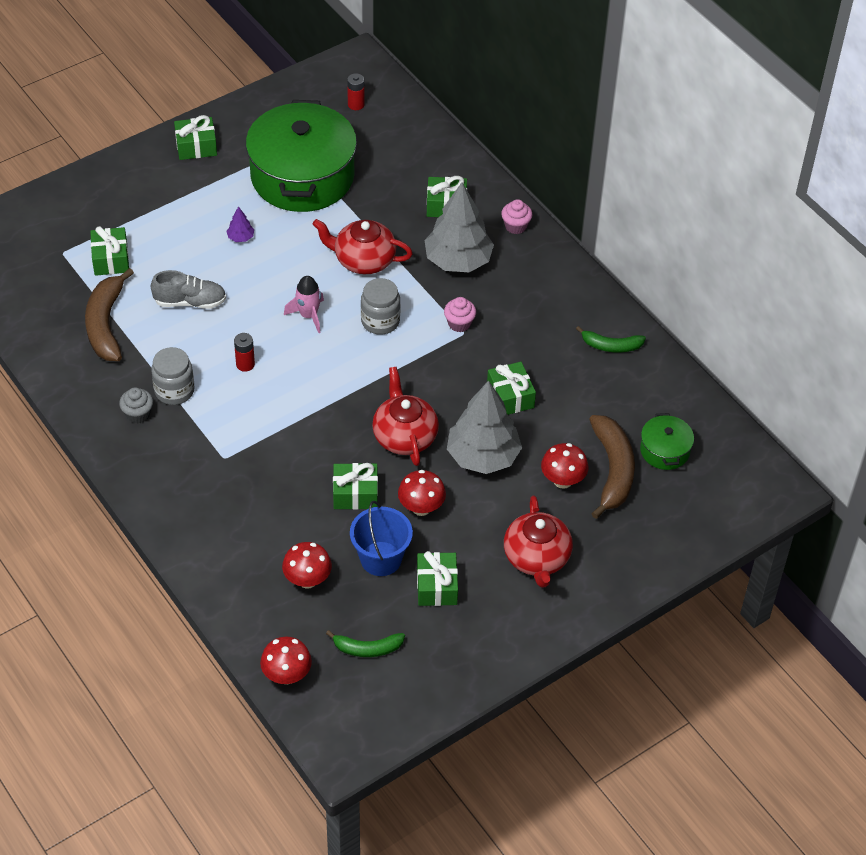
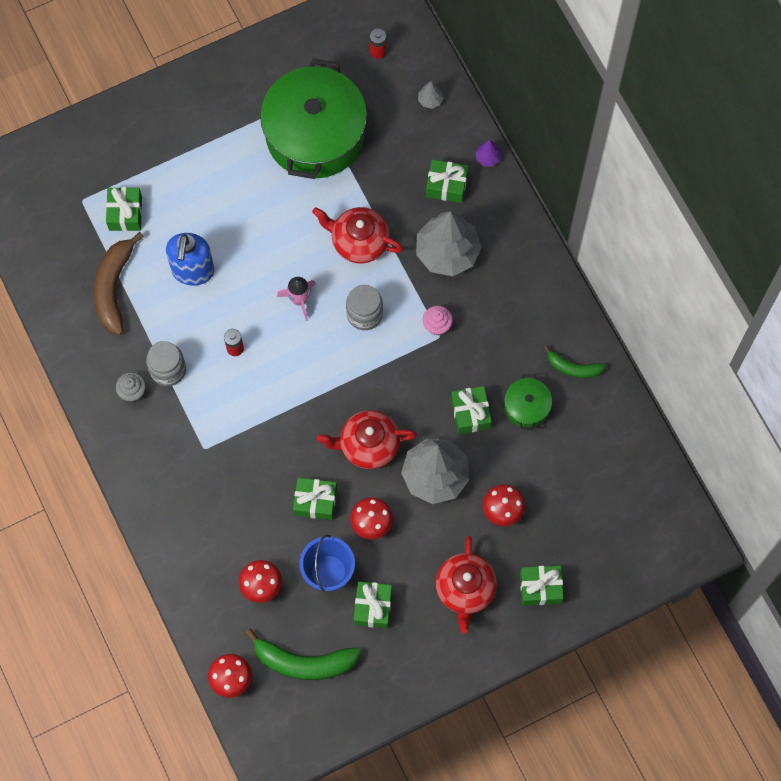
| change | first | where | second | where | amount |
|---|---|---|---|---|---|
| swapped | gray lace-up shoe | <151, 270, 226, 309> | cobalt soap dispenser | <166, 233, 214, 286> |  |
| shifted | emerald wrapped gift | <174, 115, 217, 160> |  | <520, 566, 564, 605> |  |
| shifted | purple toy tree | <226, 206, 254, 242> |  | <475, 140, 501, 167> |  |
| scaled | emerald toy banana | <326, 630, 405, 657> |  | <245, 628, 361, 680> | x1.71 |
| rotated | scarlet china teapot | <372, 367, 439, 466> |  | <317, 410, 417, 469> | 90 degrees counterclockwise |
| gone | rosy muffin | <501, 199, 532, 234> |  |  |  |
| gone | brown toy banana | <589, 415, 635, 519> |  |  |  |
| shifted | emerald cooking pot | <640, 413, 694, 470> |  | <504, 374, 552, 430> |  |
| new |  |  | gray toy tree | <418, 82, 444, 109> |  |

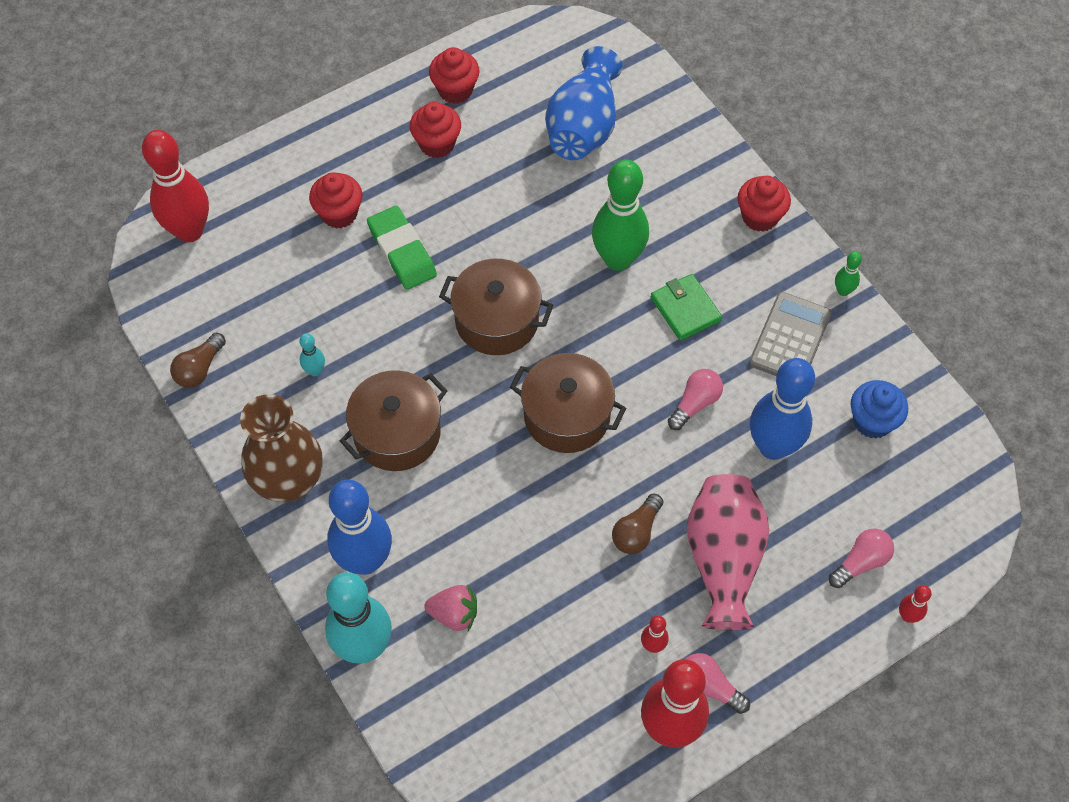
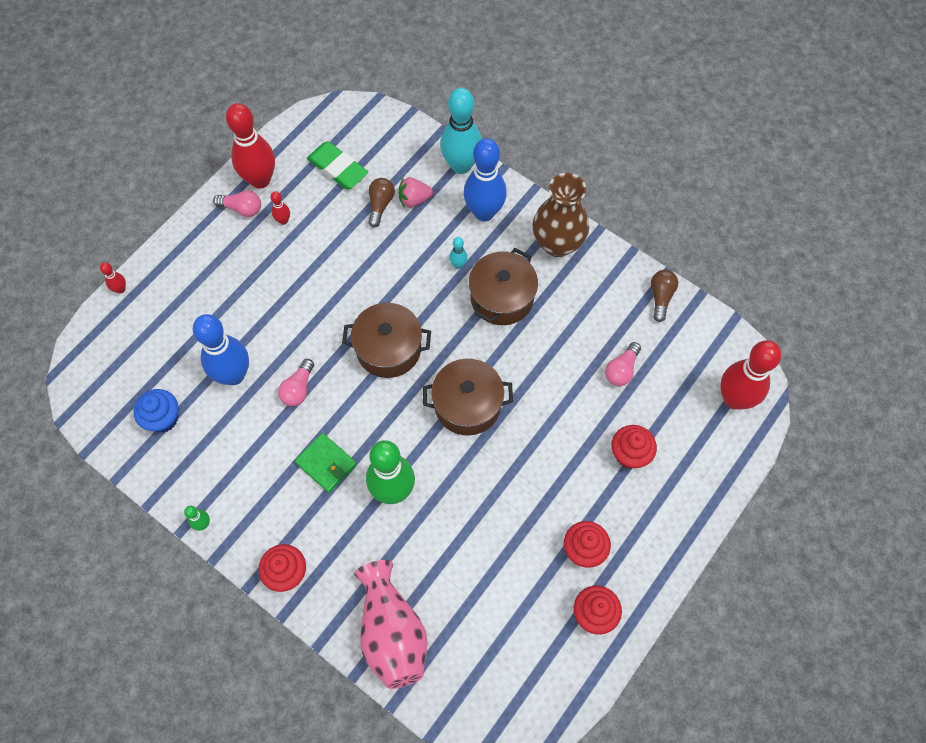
| change | first | where | second | where | amount |
|---|---|---|---|---|---|
| shifted | teal skittle | <299, 333, 325, 376> |  | <449, 237, 468, 269> |  |
| shifted | emerald eraser | <367, 206, 437, 290> |  | <307, 141, 368, 189> |  |
| gone | cobalt tall vase | <545, 46, 623, 160> |  |  |  |
| shifted | brown bulb | <612, 493, 663, 554> |  | <368, 178, 395, 227> |  |
| shifted | rosy tall vase | <686, 474, 769, 630> |  | <354, 560, 428, 689> |  |
| gone | gray calculator | <749, 292, 832, 376> |  |  |  |
| shifted | rosy bulb | <829, 529, 894, 588> |  | <605, 342, 641, 386> |  |

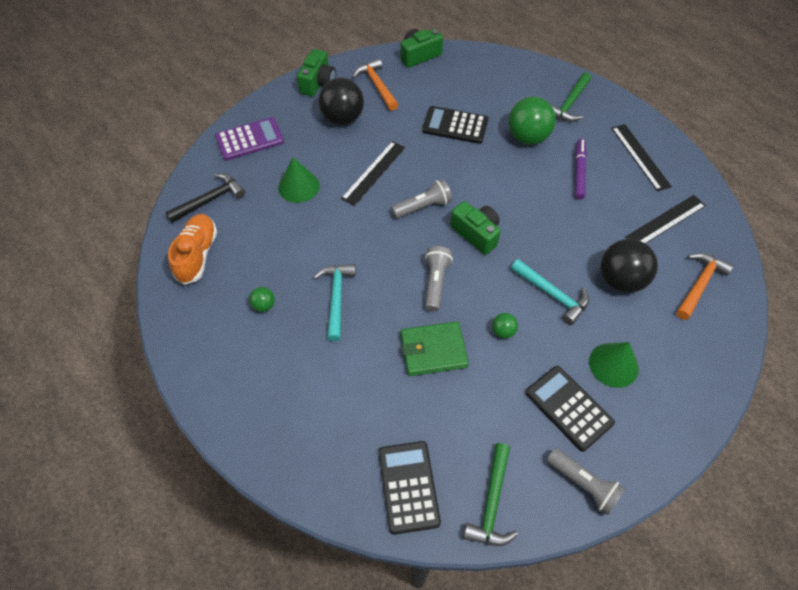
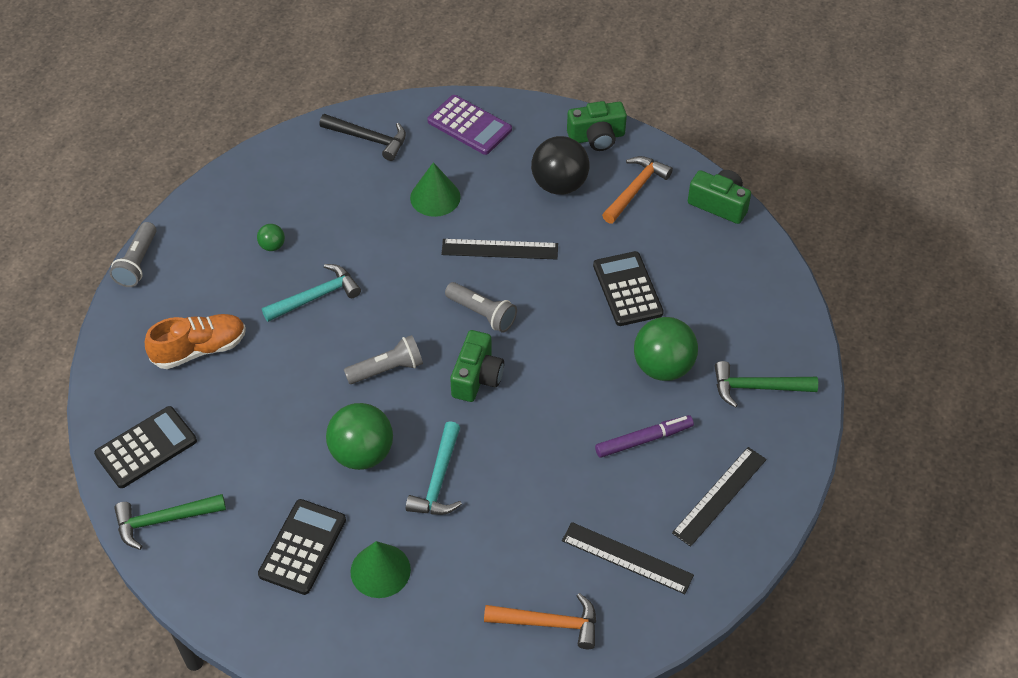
| change | first | where | second | where | amount |
|---|---|---|---|---|---|
| shifted | orange lace-up shoe | <168, 214, 217, 285> |  | <145, 314, 246, 369> |  |
| gone | emerald card wallet | <401, 321, 469, 376> |  |  |  |
| scaled | emerald ball | <492, 313, 518, 339> |  | <326, 403, 393, 470> | x2.17 |
| shifted | gray torch | <547, 448, 625, 515> |  | <109, 222, 156, 287> |  |
| gone | jet-black ball | <600, 239, 658, 293> |  |  |  |

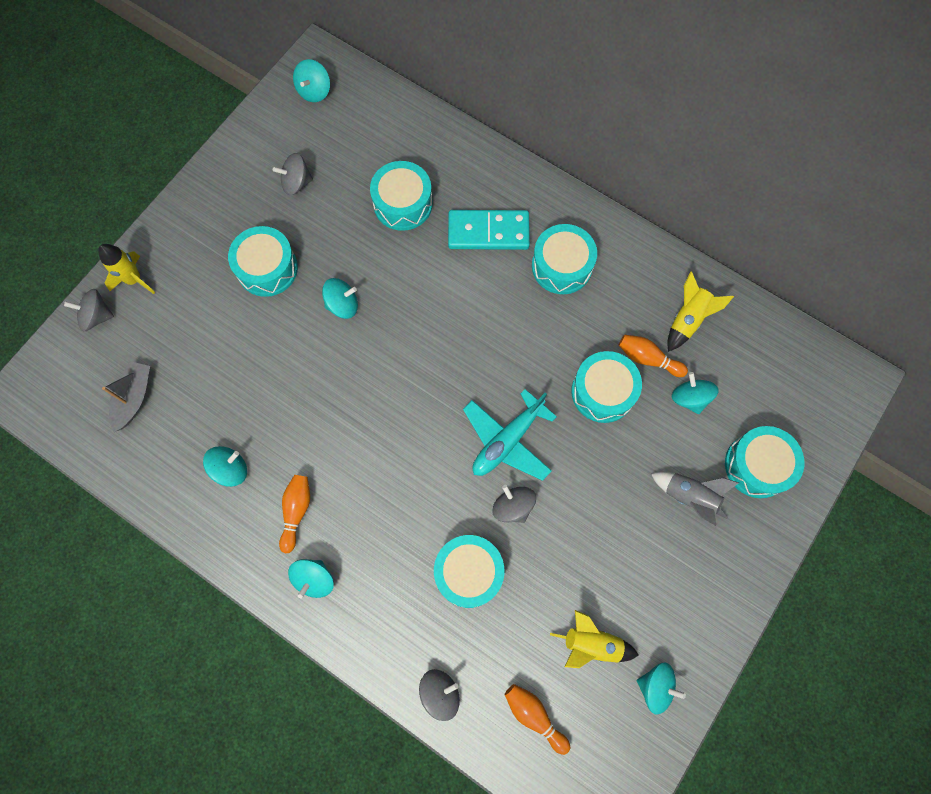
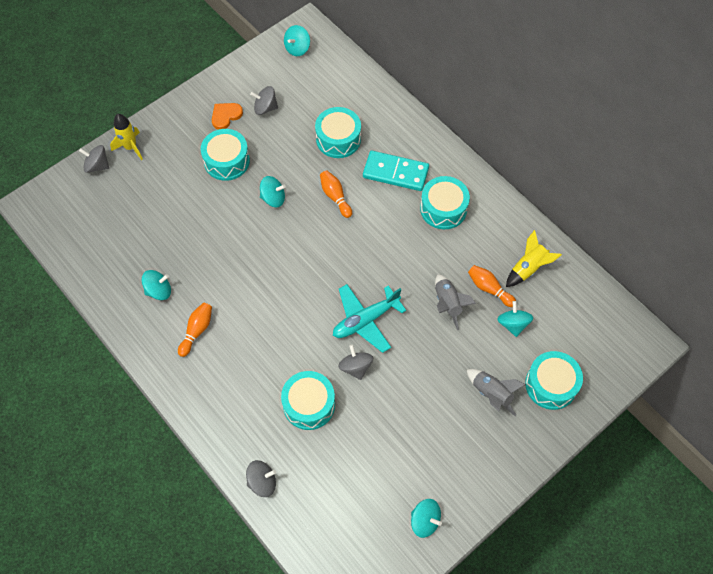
| change | first | where | second | where | amount |
|---|---|---|---|---|---|
| gone | gray sailboat | <102, 361, 150, 432> |  |  |  |
| gone | teal spinning top | <288, 559, 334, 598> |  |  |  |
| shifted | orange skittle | <505, 684, 570, 755> |  | <320, 170, 352, 218> |  |
| gone | bright yellow spaceship | <550, 610, 639, 668> |  |  |  |
| swapped | teal toy drum | <571, 351, 642, 423> | gray spaceship | <435, 275, 476, 330> |  |
| new |  |  | orange heart shape | <212, 103, 243, 130> |  |

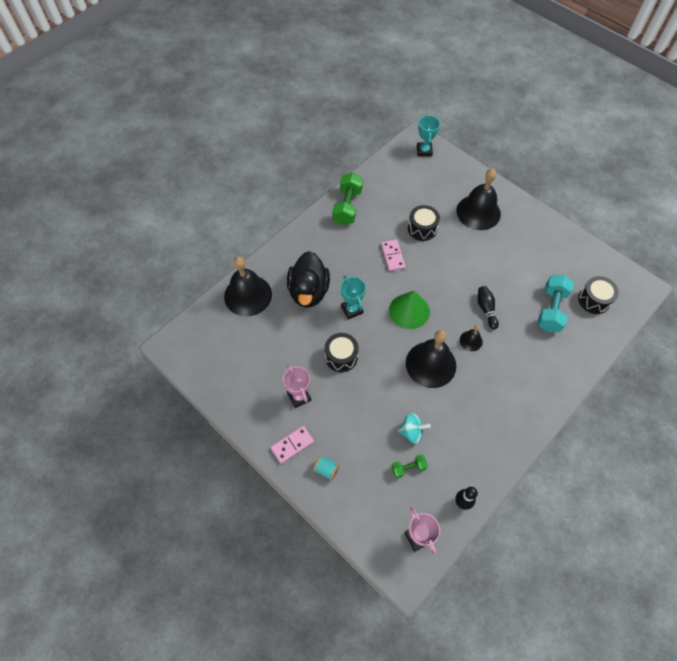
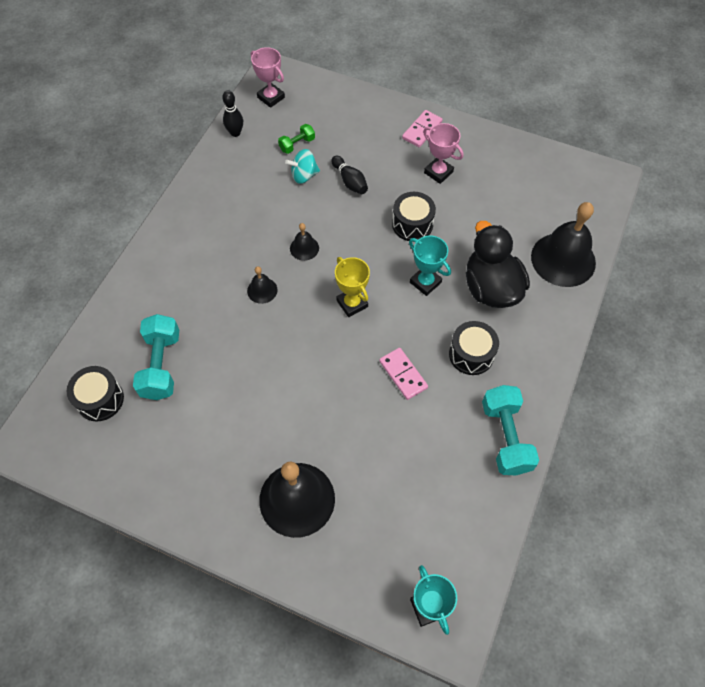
| change | first | where | second | where | amount |
|---|---|---|---|---|---|
| gone | teal spool | <313, 455, 340, 481> |  |  |  |
| repainted | emerald dumbbell | <332, 173, 363, 225> | teal dumbbell | <482, 385, 539, 475> |  |
| swapped | emerald solid cone | <389, 291, 430, 329> | bright yellow trophy | <335, 257, 370, 317> |  |
| scaled | jet-black school bell | <406, 330, 456, 388> |  | <290, 223, 319, 261> | x0.46 |
| shifted | jet-black toy drum | <408, 205, 440, 241> |  | <449, 321, 499, 375> |  |
| shifted | jet-black skittle | <478, 286, 499, 329> |  | <332, 156, 368, 194> |  |

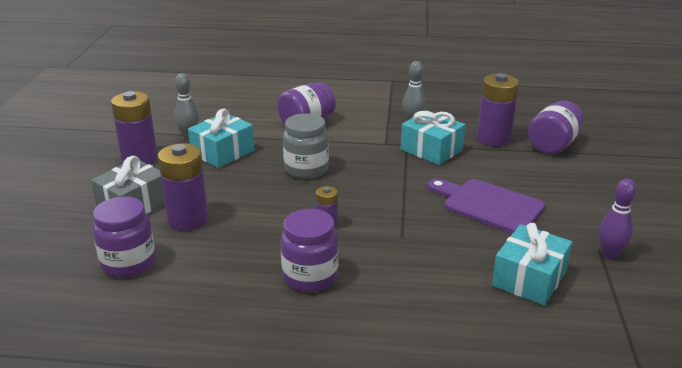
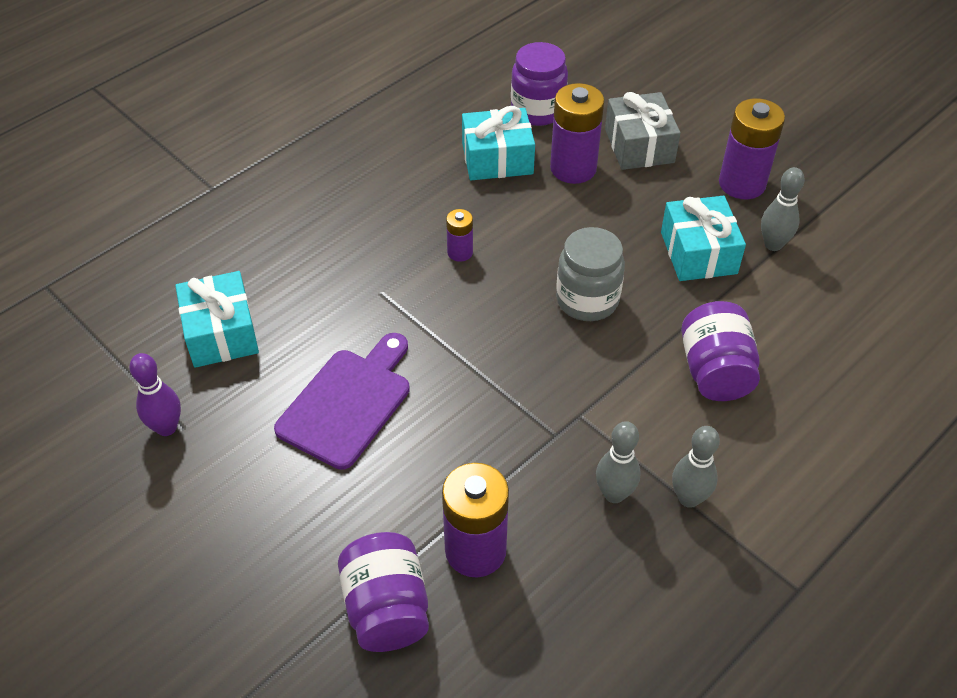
| change | first | where | second | where | amount |
|---|---|---|---|---|---|
| gone | purple jar | <281, 209, 338, 292> |  |  |  |
| shifted | teal wrapped gift | <401, 110, 466, 165> |  | <462, 106, 535, 180> |  |
| rotated | purple cutting board | <427, 178, 545, 234> |  | <274, 333, 410, 470> | 45 degrees counterclockwise |
| new |  |  | gray skittle | <672, 426, 720, 508> |  |

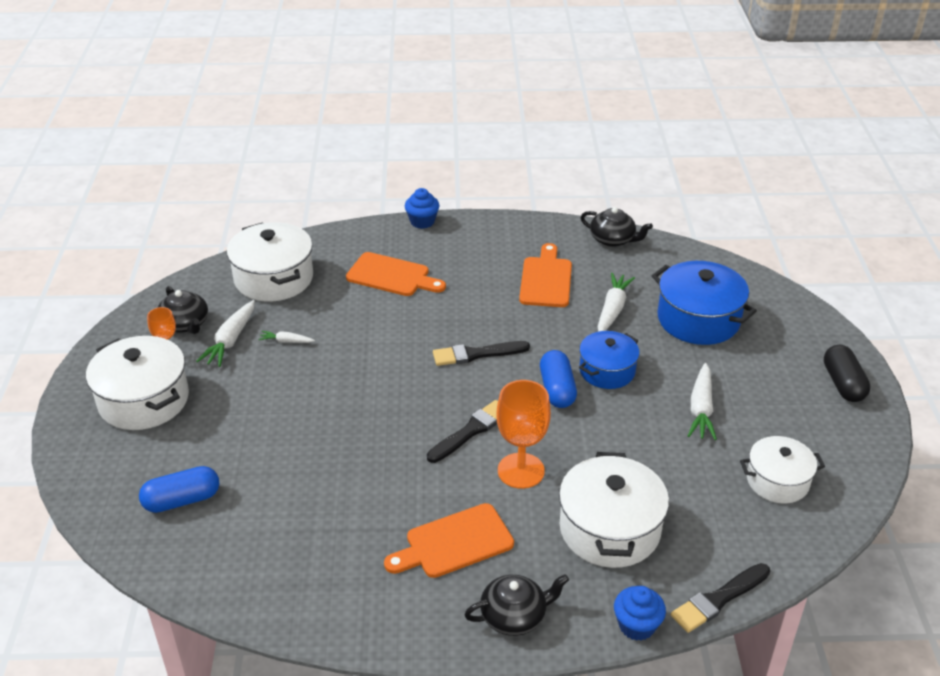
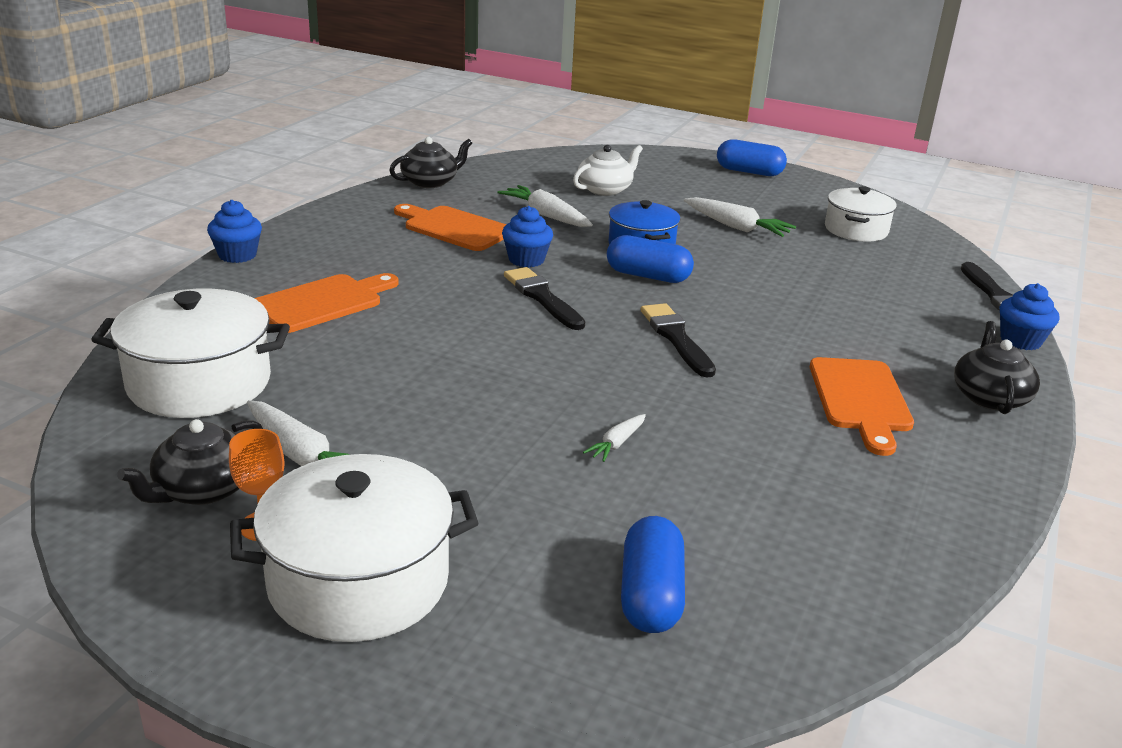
| change | first | where | second | where | amount |
|---|---|---|---|---|---|
| rotated | jet-black china teapot | <158, 286, 208, 334> |  | <117, 419, 263, 505> | 135 degrees clockwise |
| shifted | snow-white toy carrot | <258, 331, 315, 343> |  | <583, 414, 646, 462> |  |
| rotated | jet-black brush | <433, 341, 530, 366> |  | <504, 267, 585, 330> | 135 degrees clockwise |
| gone | orange goblet | <496, 380, 551, 489> |  |  |  |
| gone | snow-white cooking pot | <559, 452, 669, 568> |  |  |  |
| swapped | cobalt cooking pot | <652, 261, 757, 345> | snow-white china teapot | <573, 145, 643, 196> |  |
| repainted | jet-black pill | <824, 345, 870, 402> | cobalt pill | <717, 139, 787, 176> |  |
| new |  |  | cobalt muffin | <502, 206, 553, 268> |  |

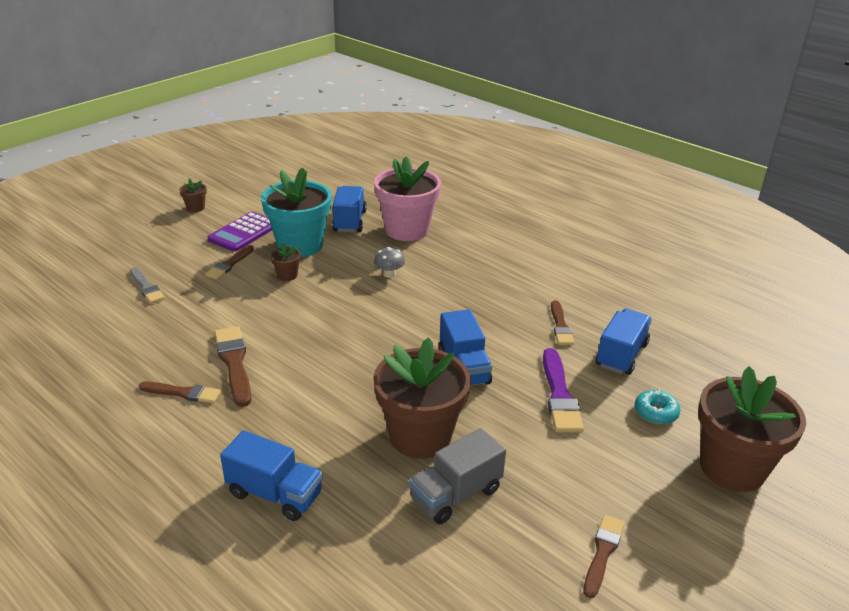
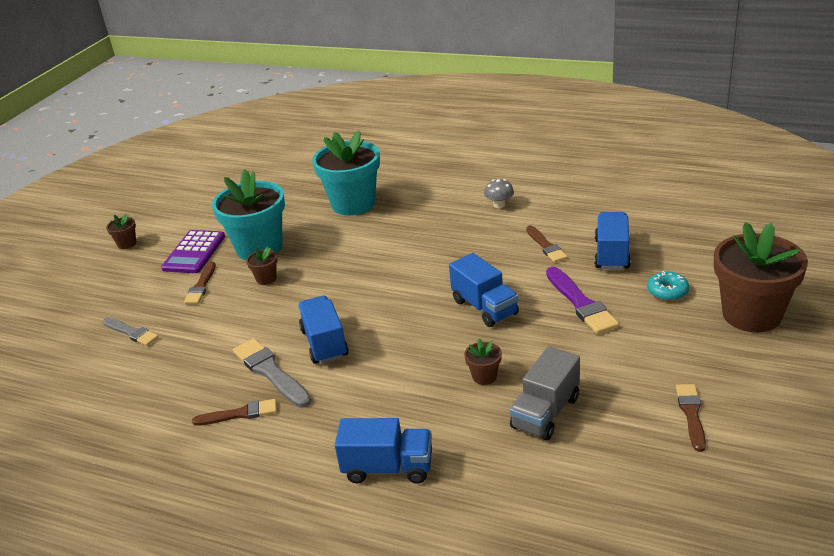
| change | first | where | second | where | amount |
|---|---|---|---|---|---|
| repainted | brown brush | <214, 326, 252, 407> | gray brush | <233, 338, 311, 408> |  |
| shifted | cobalt lorry | <332, 186, 367, 232> |  | <298, 296, 349, 364> |  |
| scaled | brown plant pot | <373, 337, 471, 459> |  | <464, 338, 502, 385> | x0.42 |
| repainted | rosy plant pot | <374, 156, 441, 241> | teal plant pot | <312, 131, 380, 216> |  |
| shifted | gray fungus | <374, 247, 405, 278> |  | <484, 179, 514, 208> |  |

